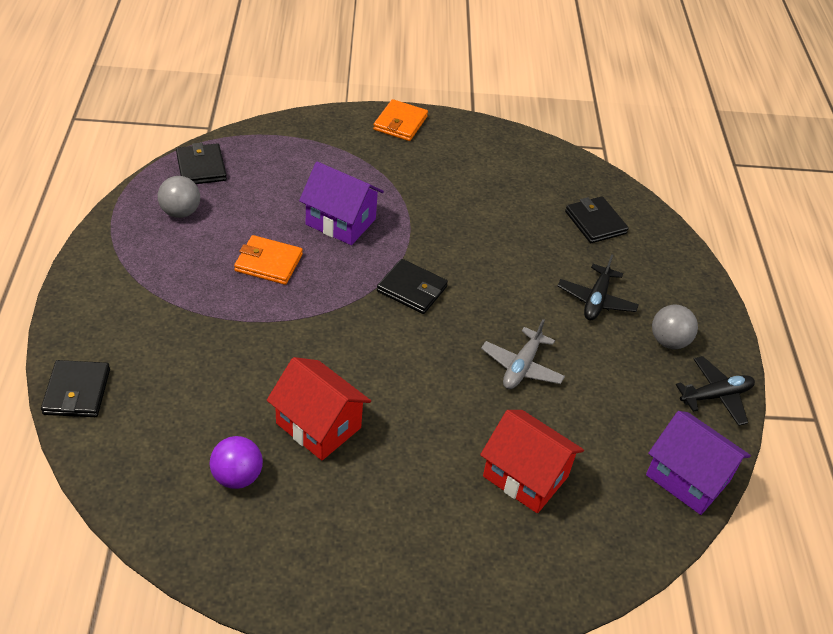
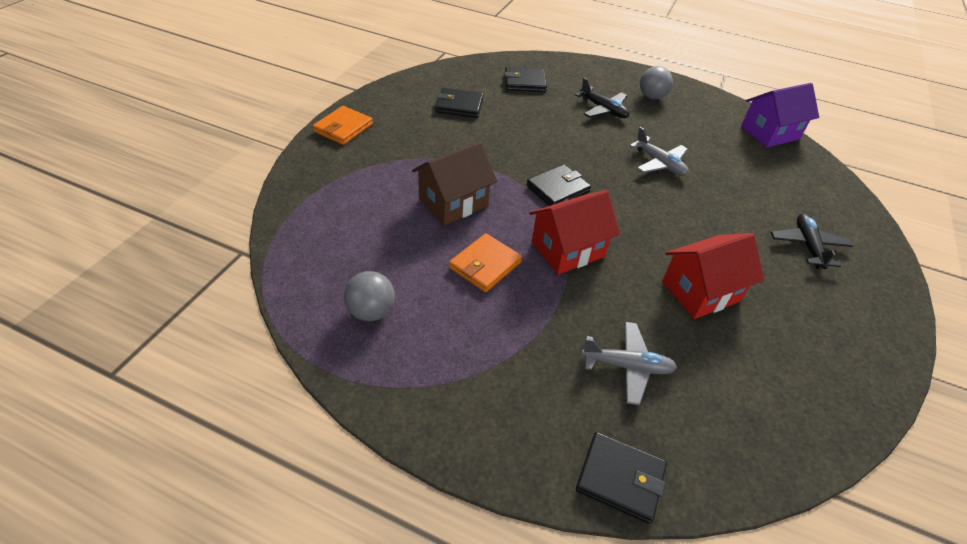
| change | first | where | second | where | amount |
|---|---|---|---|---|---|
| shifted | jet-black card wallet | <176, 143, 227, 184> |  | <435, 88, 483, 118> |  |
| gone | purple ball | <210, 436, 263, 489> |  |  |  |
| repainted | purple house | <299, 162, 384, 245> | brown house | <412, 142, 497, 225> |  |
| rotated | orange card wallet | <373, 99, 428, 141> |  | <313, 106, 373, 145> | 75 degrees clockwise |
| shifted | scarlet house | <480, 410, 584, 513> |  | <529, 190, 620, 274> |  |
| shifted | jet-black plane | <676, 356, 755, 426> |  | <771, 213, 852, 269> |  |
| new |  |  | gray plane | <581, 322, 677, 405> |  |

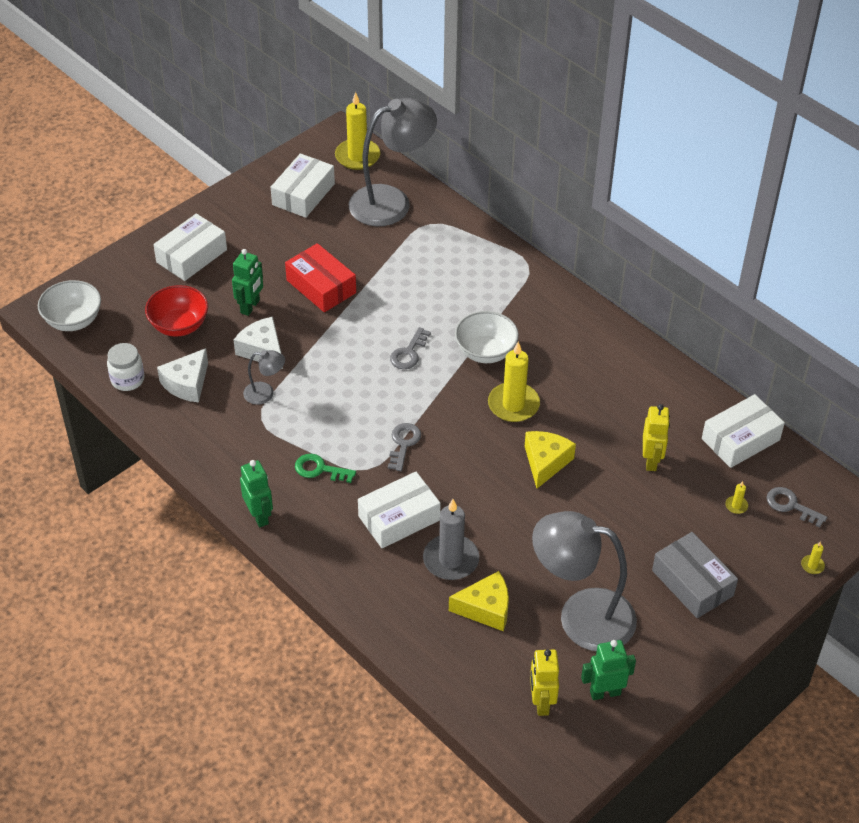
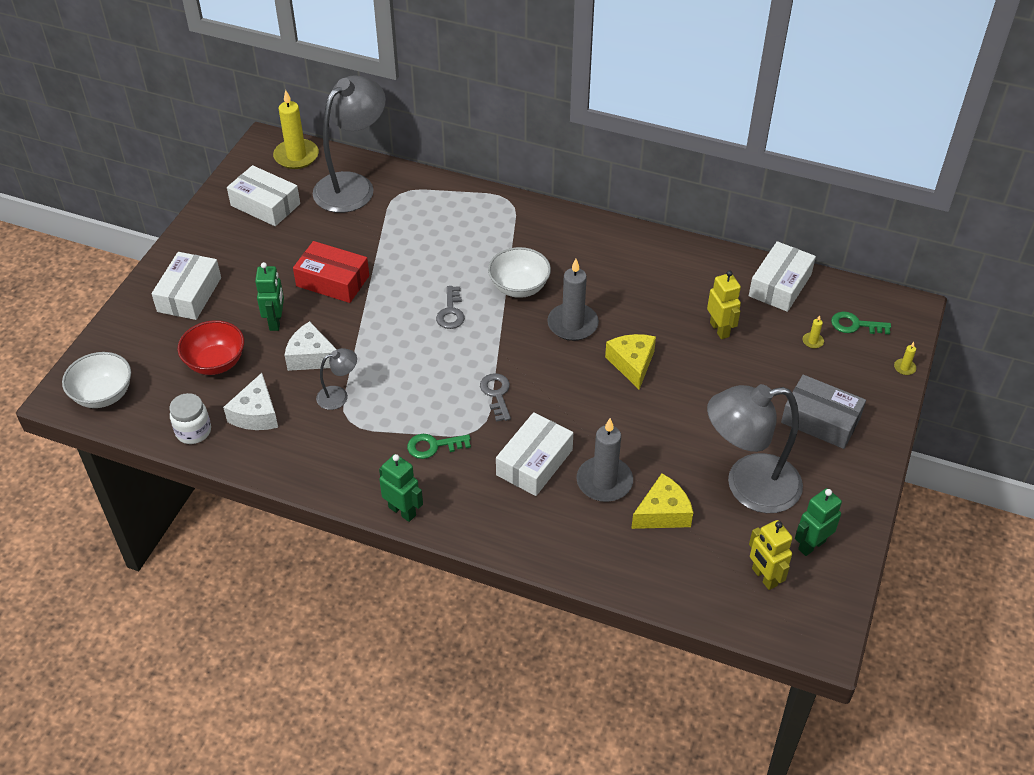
| change | first | where | second | where | amount |
|---|---|---|---|---|---|
| rotated | snow-white package | <271, 153, 335, 218> |  | <227, 165, 300, 226> | 60 degrees counterclockwise |
| repainted | bright yellow candle | <488, 342, 540, 422> | gray candle | <547, 259, 599, 341> |  |
| repainted | gray key | <767, 487, 827, 528> | emerald key | <831, 312, 891, 334> |  |

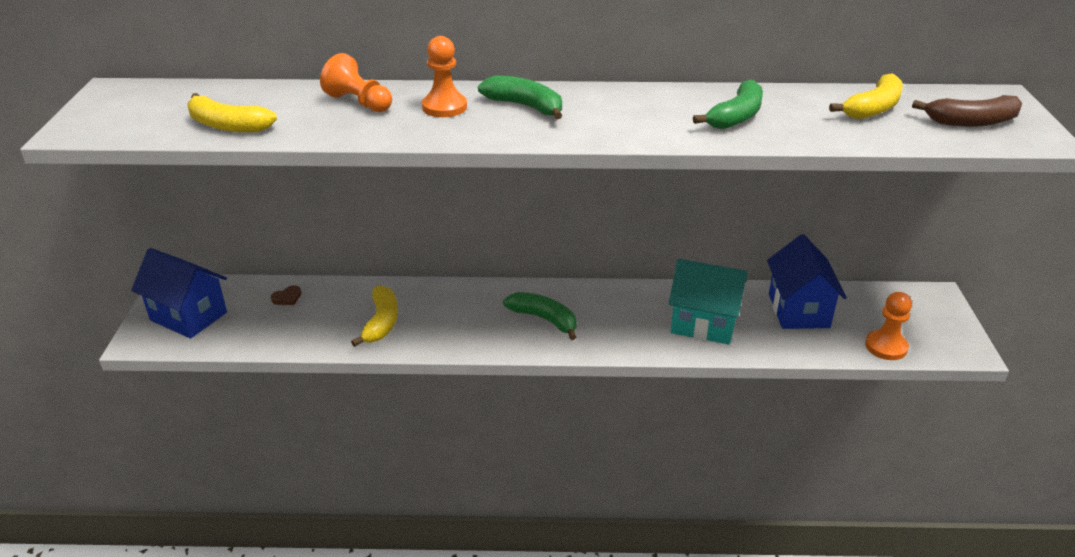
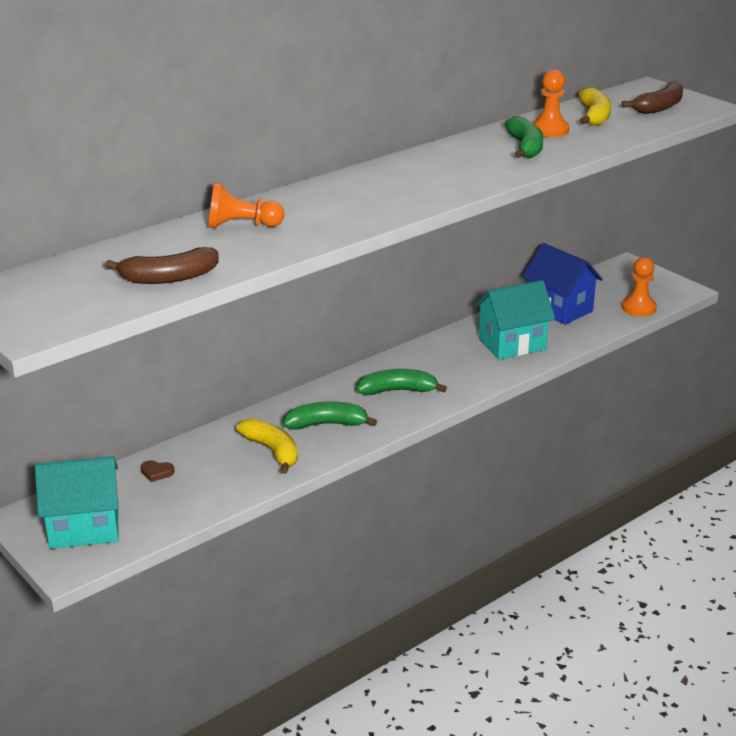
| change | first | where | second | where | amount |
|---|---|---|---|---|---|
| repainted | cobalt house | <131, 248, 227, 339> | teal house | <35, 456, 119, 549> |  |
| repainted | bright yellow toy banana | <187, 93, 277, 132> | brown toy banana | <105, 247, 219, 284> |  |
| rotated | brown heart shape | <271, 285, 301, 305> |  | <140, 460, 174, 482> | 90 degrees clockwise |
| shifted | orange chess pawn | <422, 36, 467, 117> |  | <532, 70, 569, 137> |  |
| shifted | emerald toy banana | <478, 75, 562, 119> |  | <283, 401, 377, 430> |  |

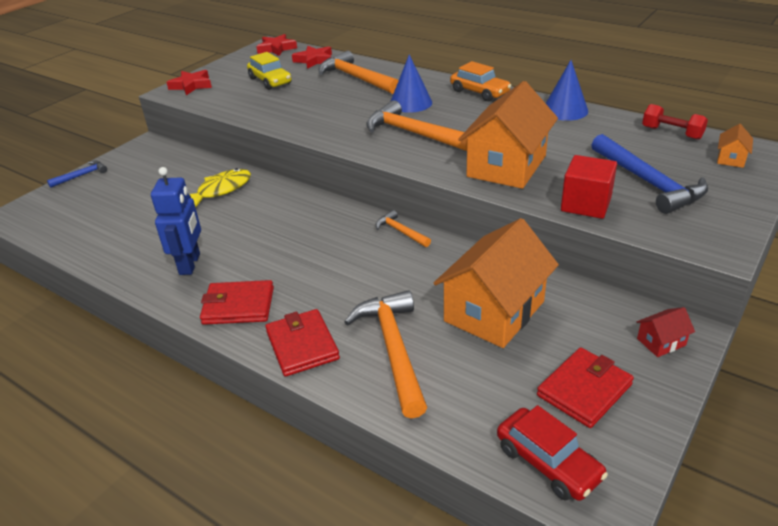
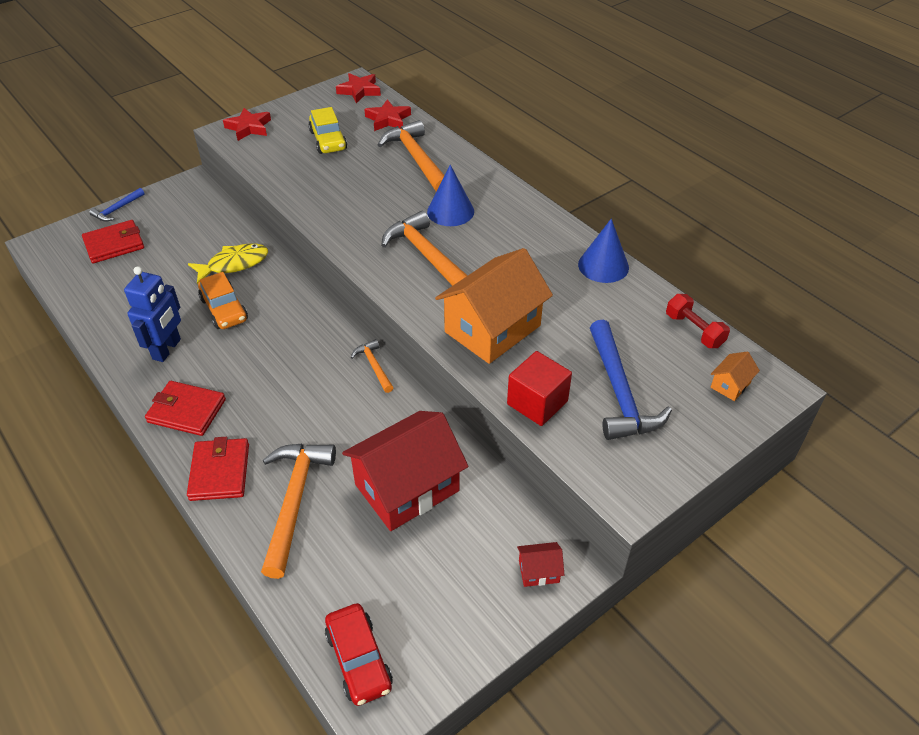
| change | first | where | second | where | amount |
|---|---|---|---|---|---|
| rotated | cobalt claw hammer | <47, 161, 107, 188> |  | <89, 188, 145, 222> | 150 degrees clockwise |
| repainted | orange house | <433, 218, 559, 348> | scarlet house | <342, 411, 469, 531> |  |
| shifted | orange automobile | <450, 61, 511, 101> |  | <198, 272, 248, 329> |  |
| shifted | scarlet card wallet | <537, 347, 634, 428> |  | <82, 220, 144, 263> |  |

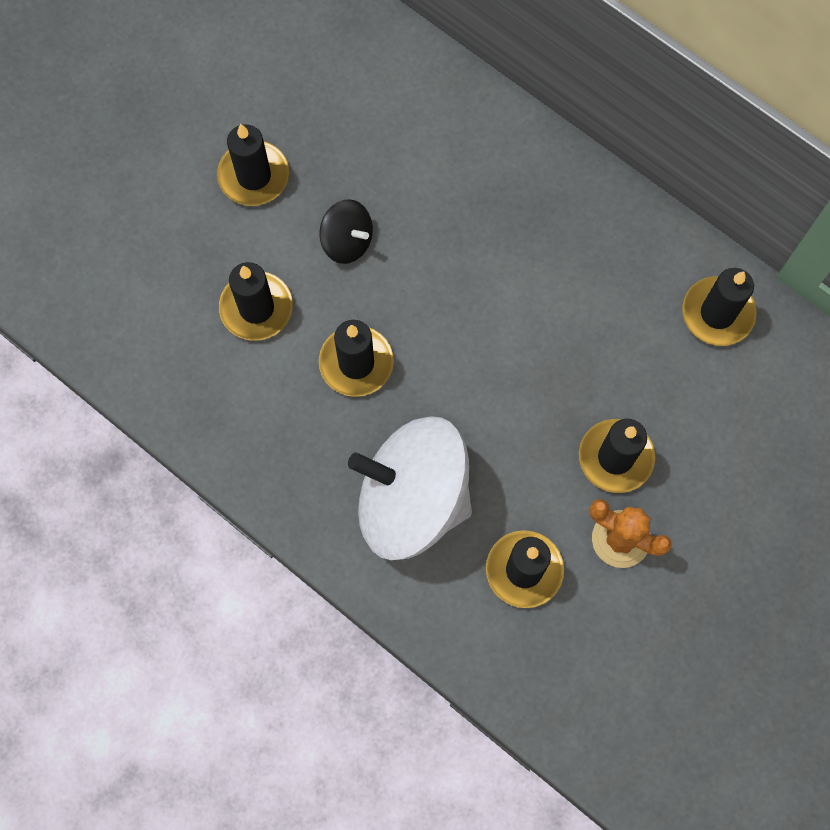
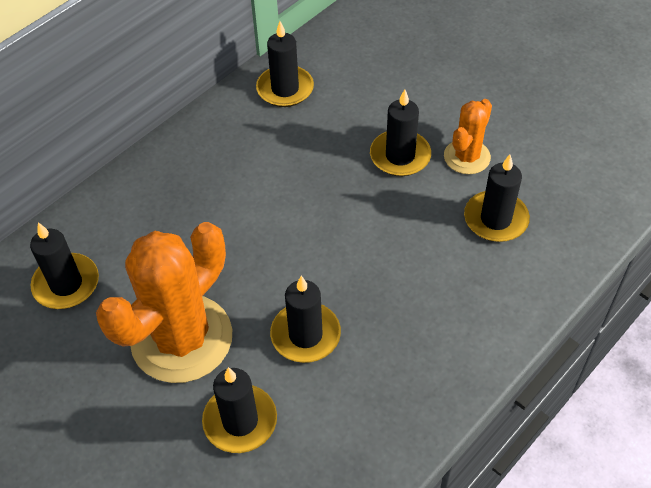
| change | first | where | second | where | amount |
|---|---|---|---|---|---|
| shifted | jet-black candle | <217, 124, 289, 206> |  | <30, 222, 99, 309> |  |
| swapped | jet-black spinning top | <320, 199, 373, 264> | orange prickly plant | <96, 222, 232, 383> |  |
| gone | snow-white spinning top | <348, 416, 472, 560> |  |  |  |

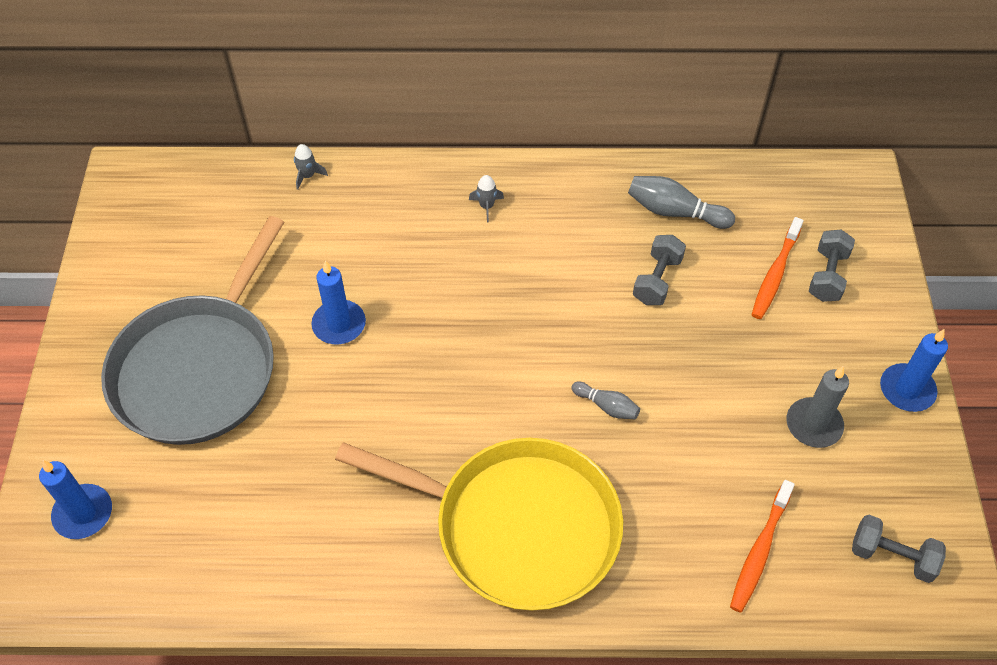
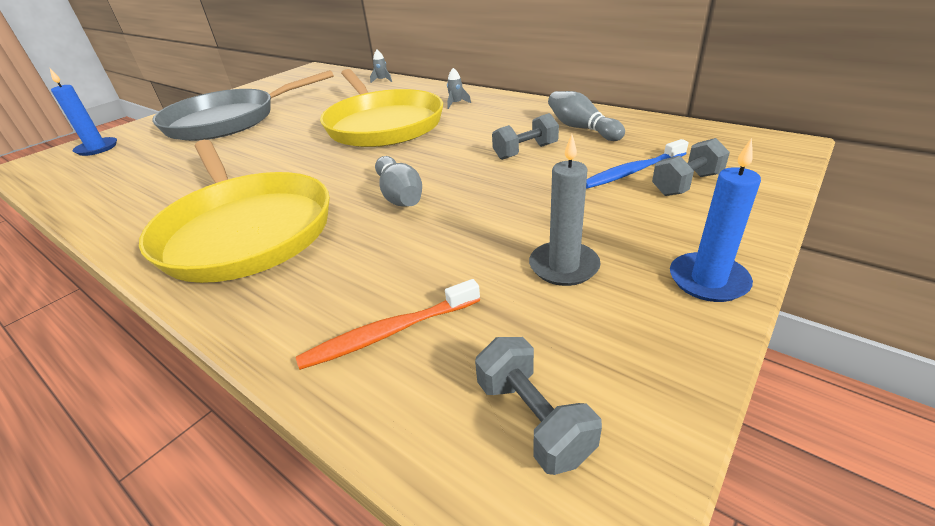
| change | first | where | second | where | amount |
|---|---|---|---|---|---|
| gone | cobalt candle | <311, 260, 366, 344> |  |  |  |
| scaled | gray skittle | <571, 381, 640, 419> |  | <375, 156, 422, 207> | x1.66 |
| repainted | orange tooth brush | <752, 217, 804, 319> | cobalt tooth brush | <586, 139, 689, 188> |  |
| new |  |  | bright yellow frying pan | <320, 69, 443, 147> |  |

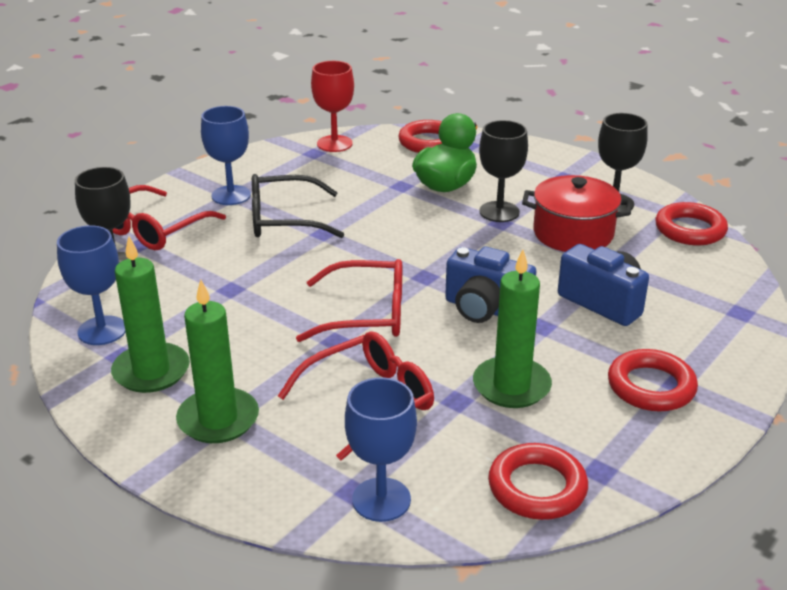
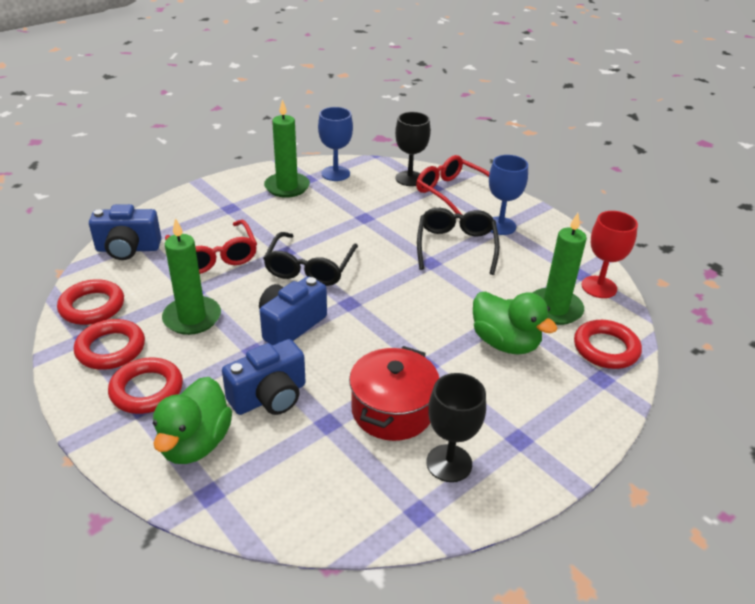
| change | first | where | second | where | amount |
|---|---|---|---|---|---|
| shifted | emerald candle | <176, 280, 259, 443> |  | <533, 213, 587, 325> |  |
| repainted | scarlet glasses | <296, 259, 402, 342> | jet-black glasses | <263, 232, 358, 286> |  |
| swapped | cobalt goblet | <345, 377, 417, 522> | cobalt camera | <89, 204, 161, 260> |  |
| gone | jet-black goblet | <479, 120, 528, 222> |  |  |  |
| shifted | scarlet ring | <656, 202, 728, 245> |  | <74, 319, 145, 370> |  |
| new |  |  | emerald duck | <153, 377, 232, 464> |  |

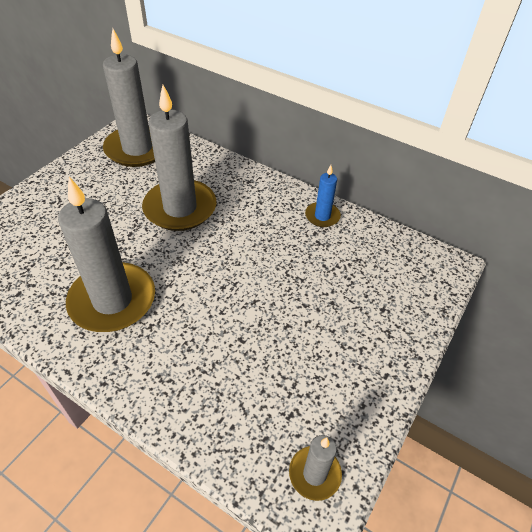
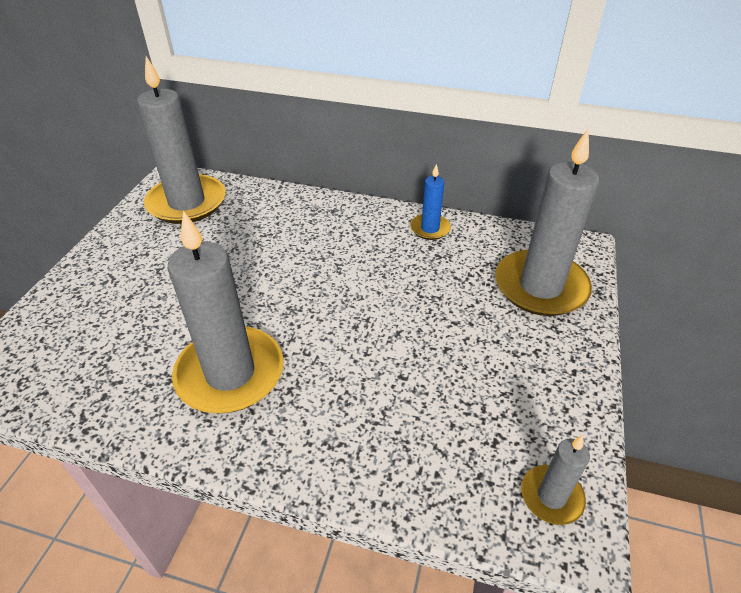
| change | first | where | second | where | amount |
|---|---|---|---|---|---|
| shifted | gray candle | <142, 85, 216, 231> |  | <495, 129, 600, 316> |  |

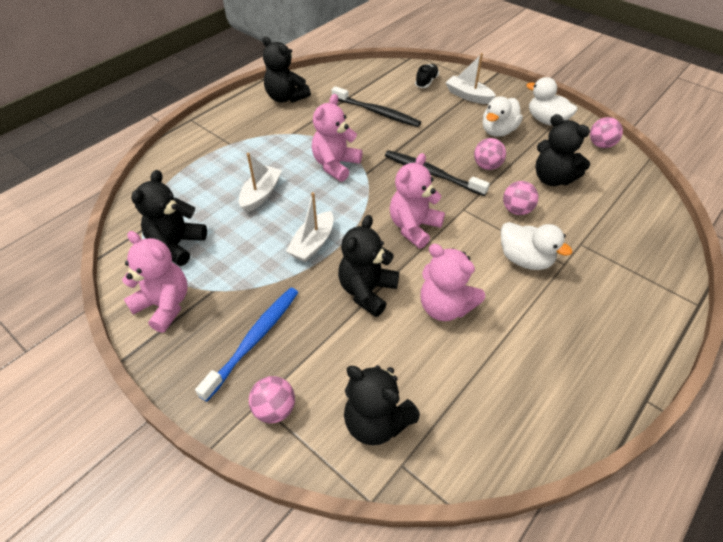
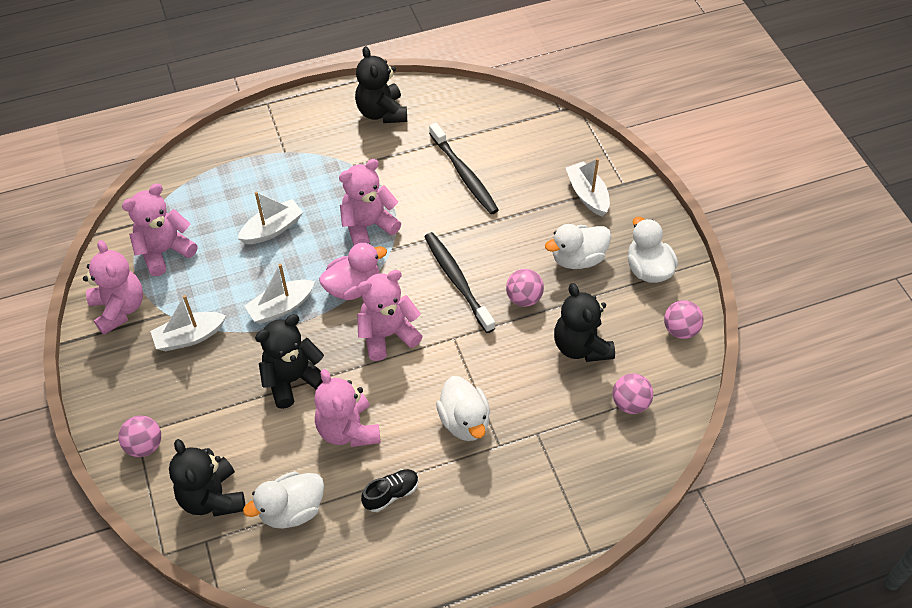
| change | first | where | second | where | amount |
|---|---|---|---|---|---|
| repainted | jet-black teddy | <131, 170, 207, 266> | rosy teddy | <122, 184, 197, 276> |  |
| gone | cobalt tooth brush | <195, 287, 299, 402> |  |  |  |
| shifted | jet-black lace-up shoe | <415, 64, 439, 88> |  | <361, 469, 419, 512> |  |
| shifted | rosy ball | <503, 181, 539, 215> |  | <613, 373, 653, 414> |  |
| new |  |  | snow-white sailboat | <150, 295, 226, 351> |  |
| new |  |  | snow-white duck | <243, 472, 324, 529> |  |
| new |  |  | rosy duck | <319, 243, 387, 300> |  |

